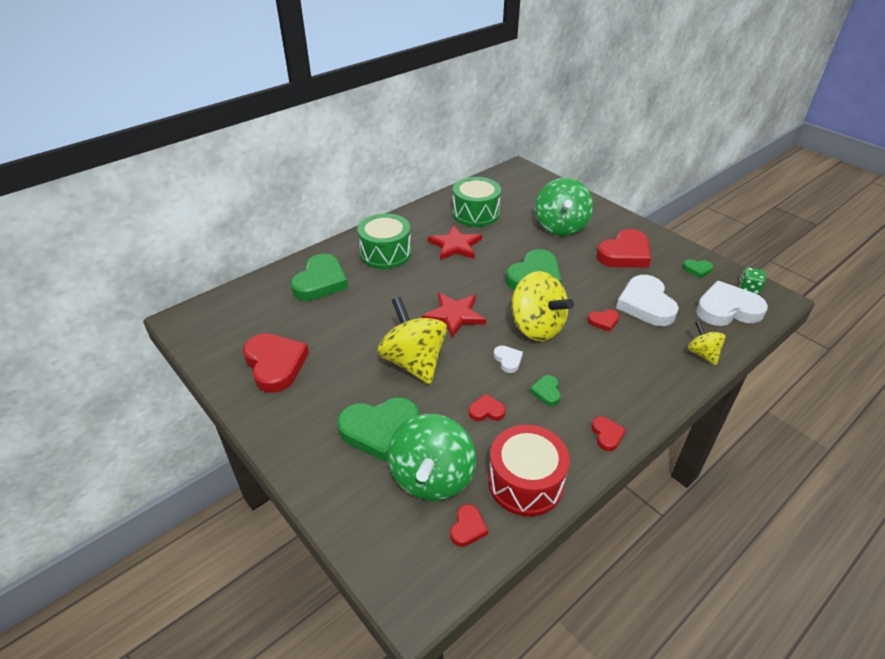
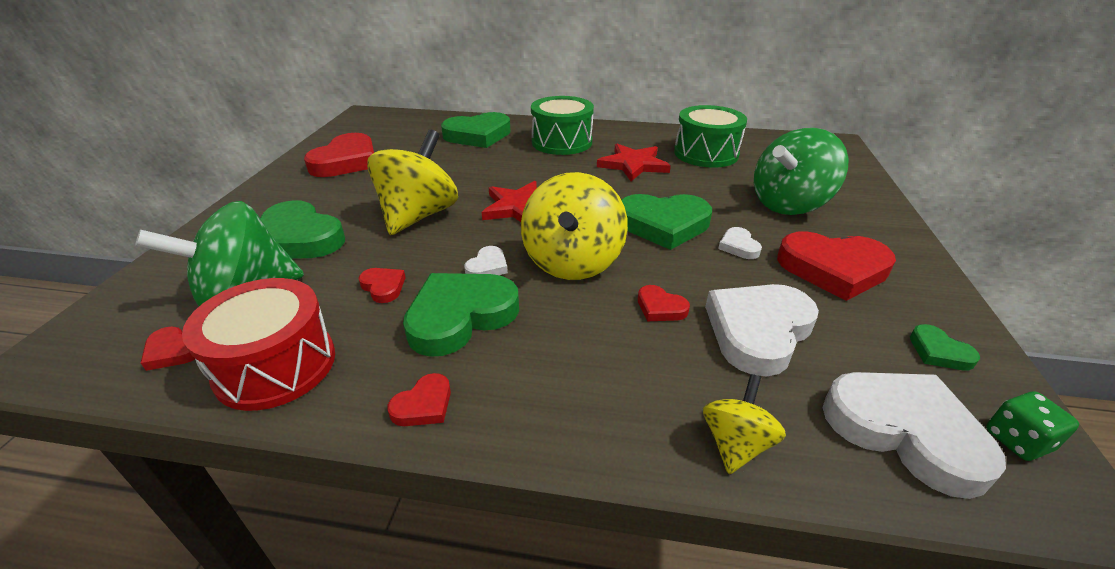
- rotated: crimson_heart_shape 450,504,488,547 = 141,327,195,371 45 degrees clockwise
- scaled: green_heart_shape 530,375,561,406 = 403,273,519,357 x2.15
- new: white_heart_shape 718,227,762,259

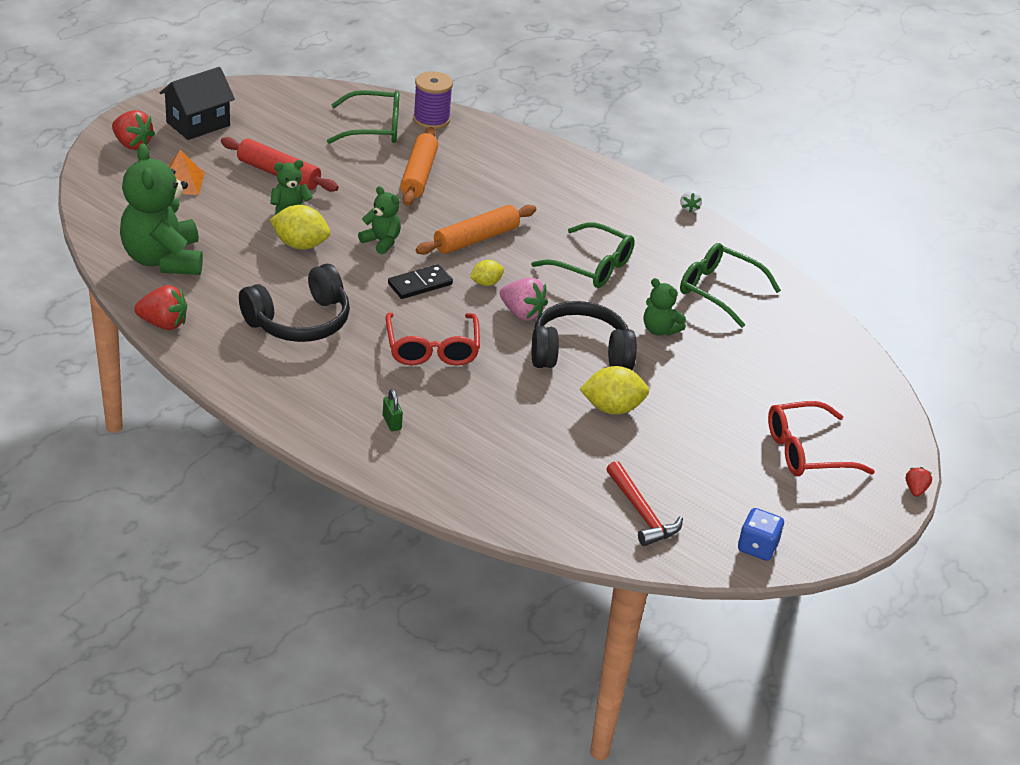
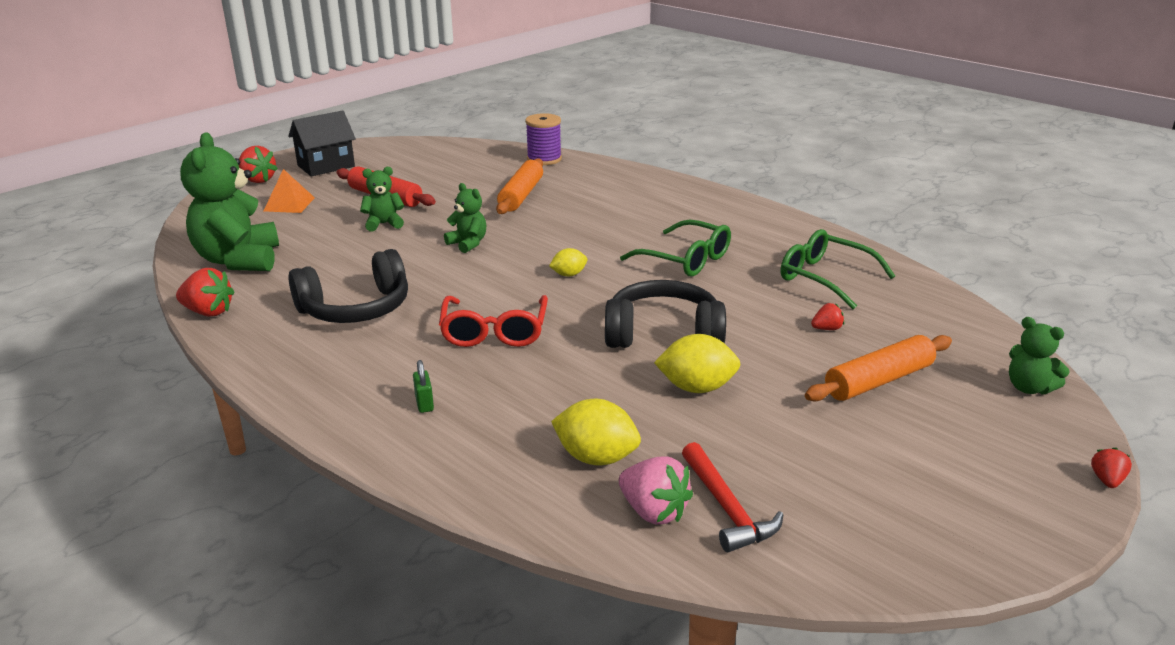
- shifted: golden_lemon 270,205,330,249 to 551,399,641,465
- gone: green_eyeglasses 327,90,399,144
- gone: ebony_domino_piece 388,264,453,299
- shifted: bright_orange_dough_roller 416,205,536,255 to 805,335,952,402
- shifted: rose-pink_berry 500,278,548,321 to 619,457,693,525
- shifted: green_teddy 644,278,686,336 to 1009,317,1069,394
- gone: white_berry 680,191,702,213
- gone: cobalt_game_die 738,508,784,561
- gone: crimson_eyeglasses 768,401,875,476
- new: crimson_berry 811,303,844,330

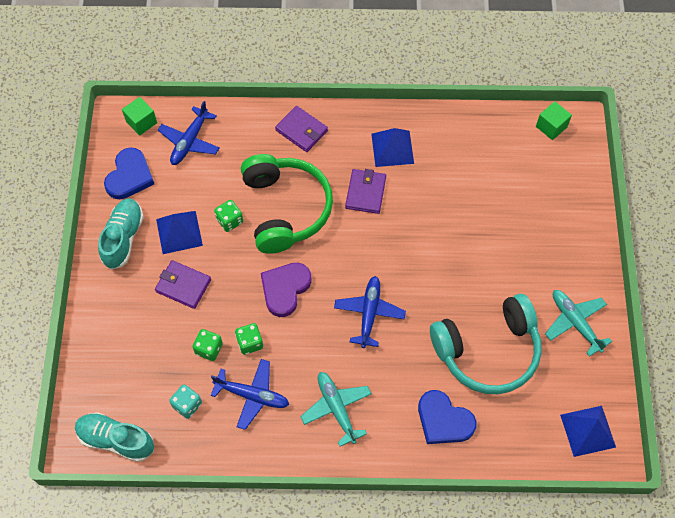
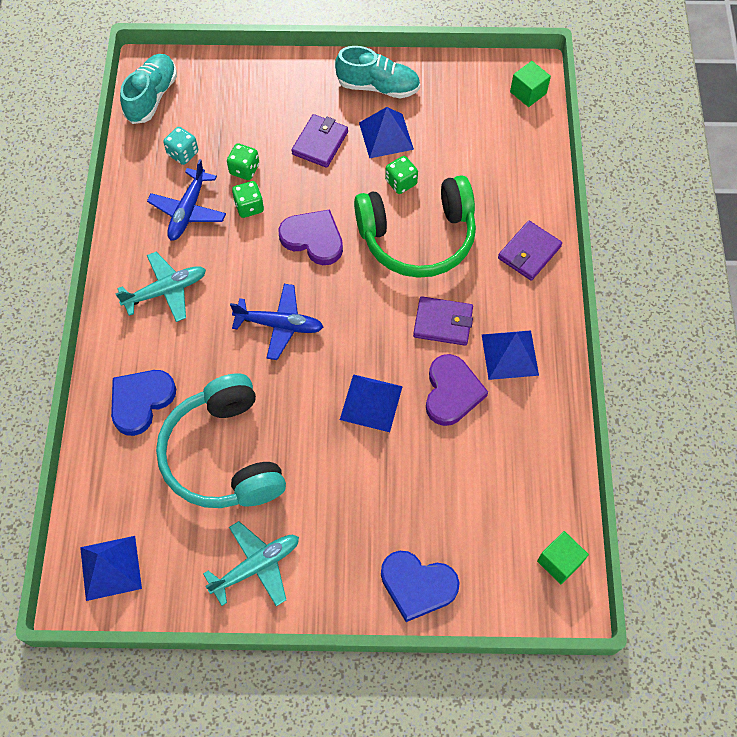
- shifted: cobalt_heart_shape 104,147,154,199 to 381,551,460,622
- gone: cobalt_toy_plane 158,101,220,165
- new: cobalt_pyramid 340,374,403,432
- new: violet_heart_shape 426,354,488,426

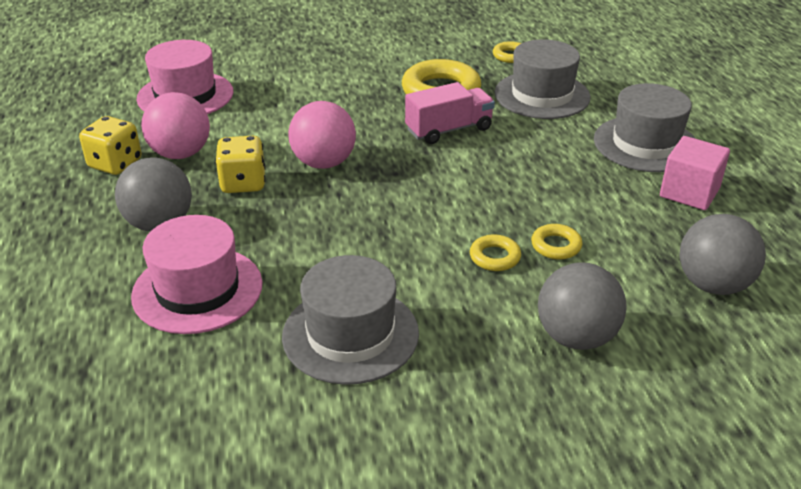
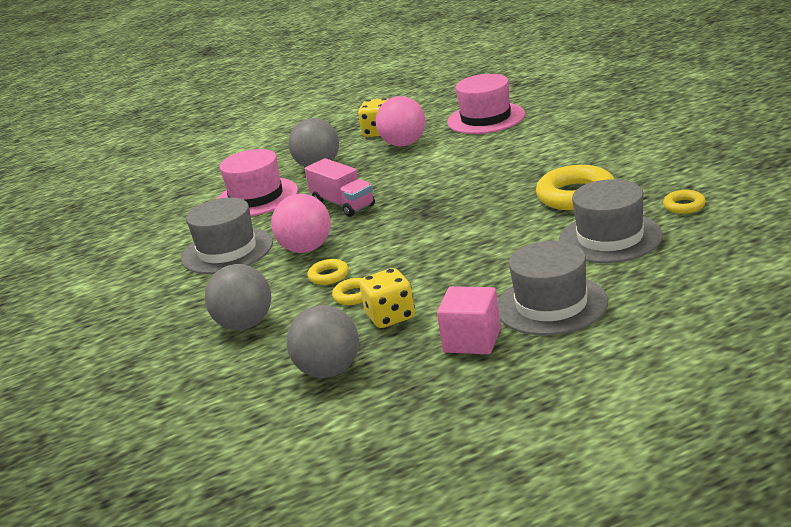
- shifted: golden_game_die 215,136,266,193 to 360,268,415,328
- shifted: rose-pink_sphere 288,101,356,169 to 271,194,331,253
- shifted: rose-pink_toy_truck 405,82,495,144 to 305,158,375,217

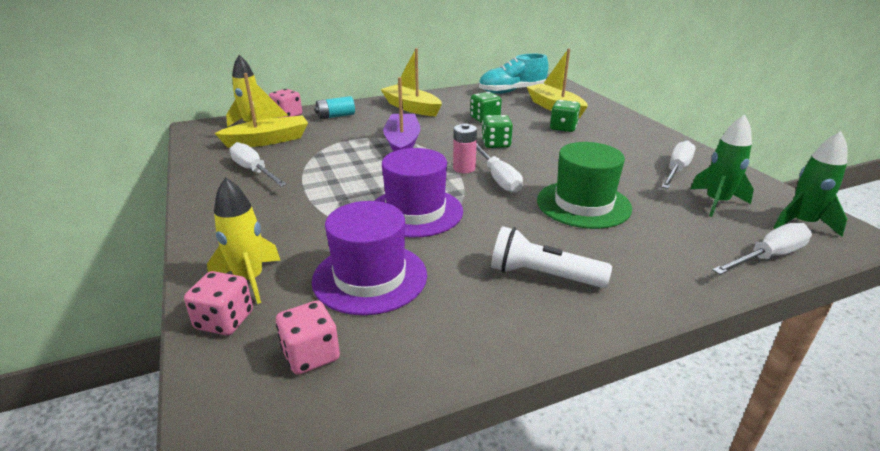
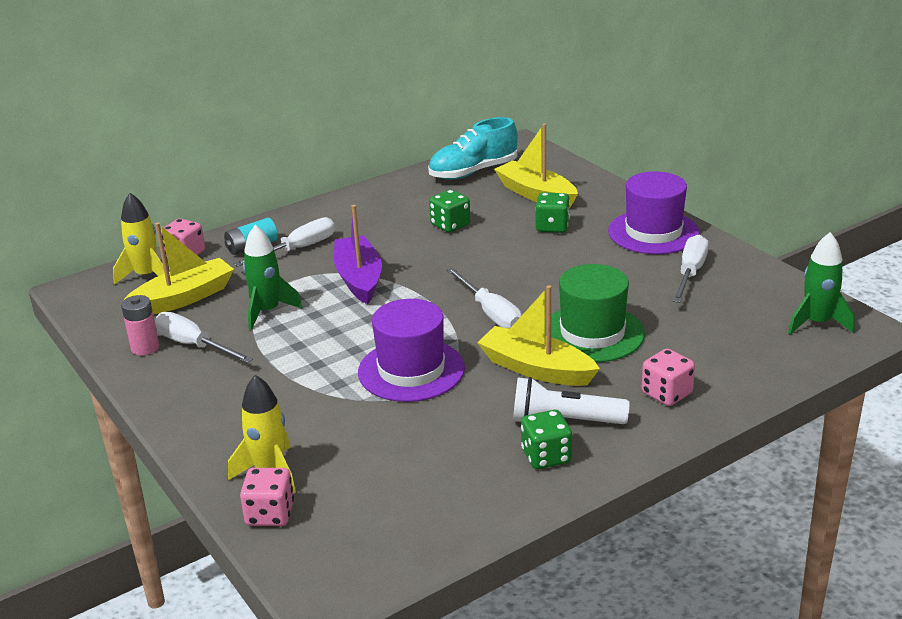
- shifted: rose-pink_game_die 276,300,340,375 to 642,349,695,406
- shifted: violet_top_hat 312,201,427,315 to 608,171,700,254
- shifted: golden_sailboat 381,48,442,116 to 477,285,600,386
- shifted: rose-pink_battery 453,123,477,173 to 121,295,159,356
- shifted: green_game_die 482,115,513,148 to 521,410,572,469
- shifted: green_spaceship 690,114,754,217 to 243,225,303,330
- shifted: white_flat_screwdriver 712,223,812,275 to 234,217,335,267

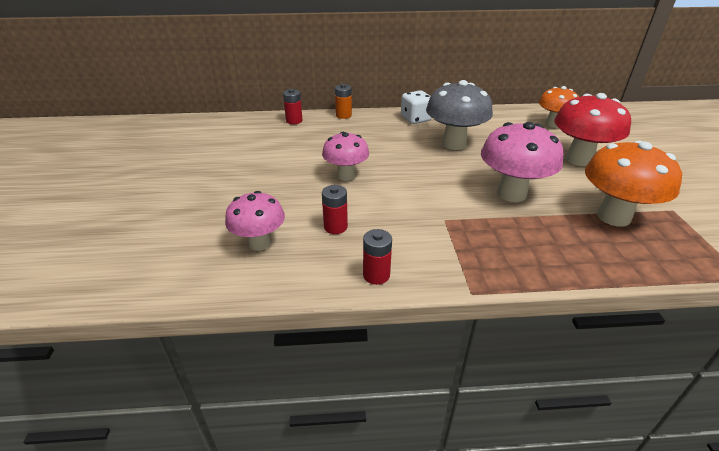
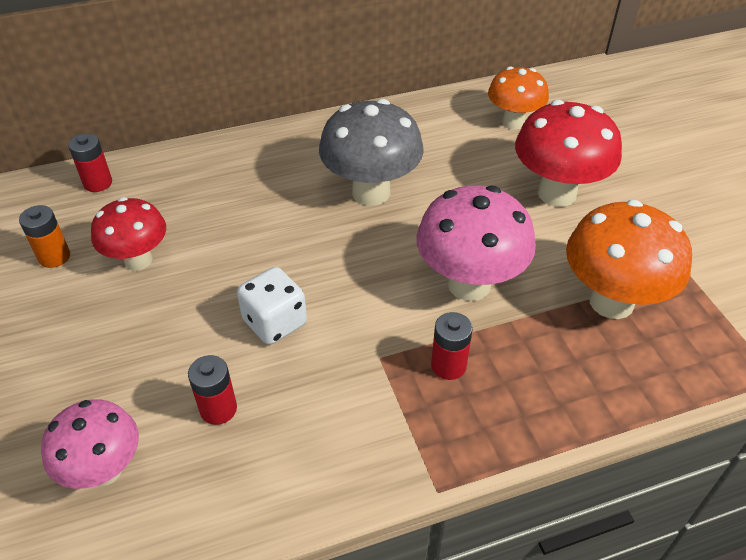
- gone: rose-pink_toadstool 322,132,369,181
- shifted: bright_orange_battery 335,84,352,119 to 19,205,70,268
- shifted: crimson_battery 363,229,392,285 to 431,312,473,380
- shifted: white_game_die 401,90,432,124 to 237,267,307,345
- new: crimson_toadstool 91,197,166,270

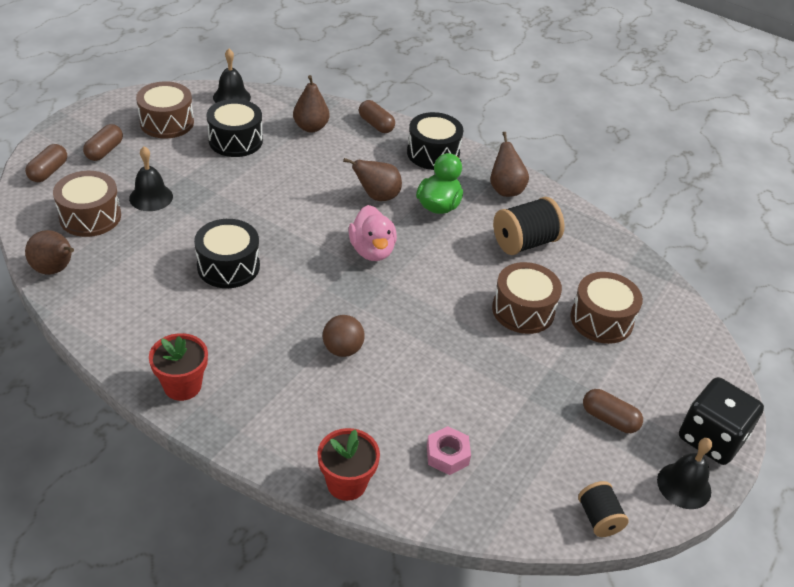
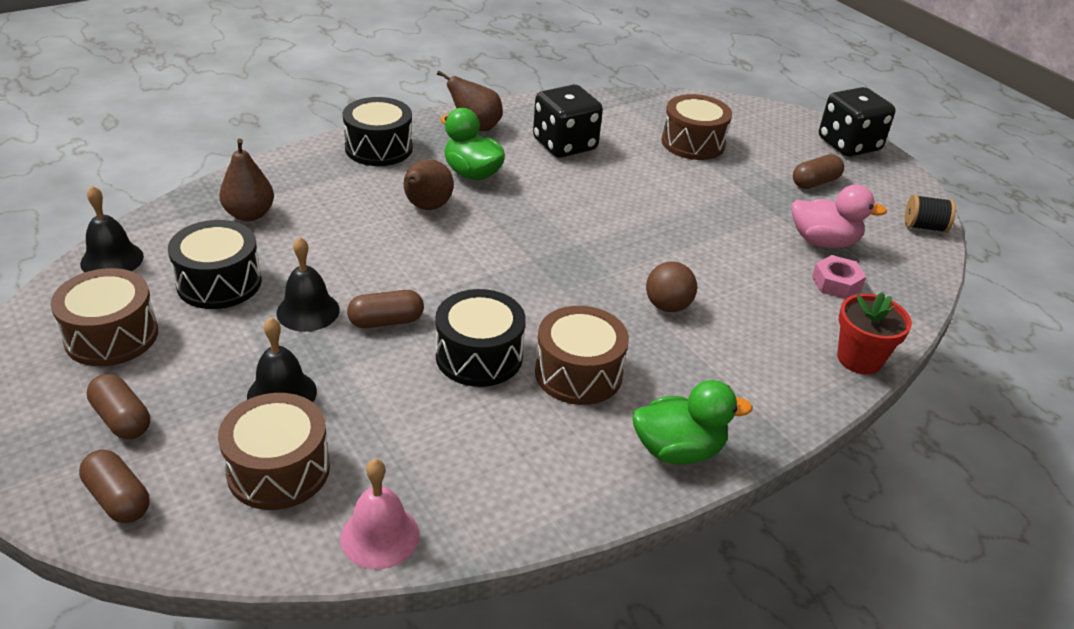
- swapped: russet_toy_pear 25,230,74,275 to rose-pink_school_bell 340,459,419,569
- swapped: crimson_plant_pot 149,333,208,401 to green_rubber_duck 632,380,753,464
- shifted: rose-pink_rubber_duck 348,205,397,261 to 791,184,887,248
- shifted: russet_pill 359,100,395,133 to 347,290,424,328
- shifted: russet_drum 492,262,562,334 to 535,306,629,405
- swapped: ebony_reel_of_thread 493,197,564,255 to ebony_game_die 533,85,603,158
- shifted: ebony_school_bell 657,438,712,509 to 276,237,340,332

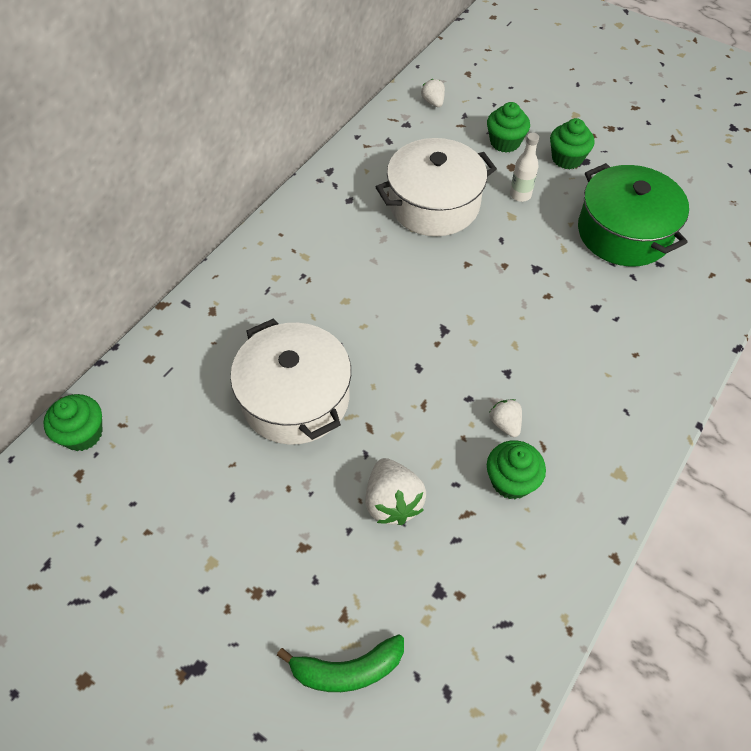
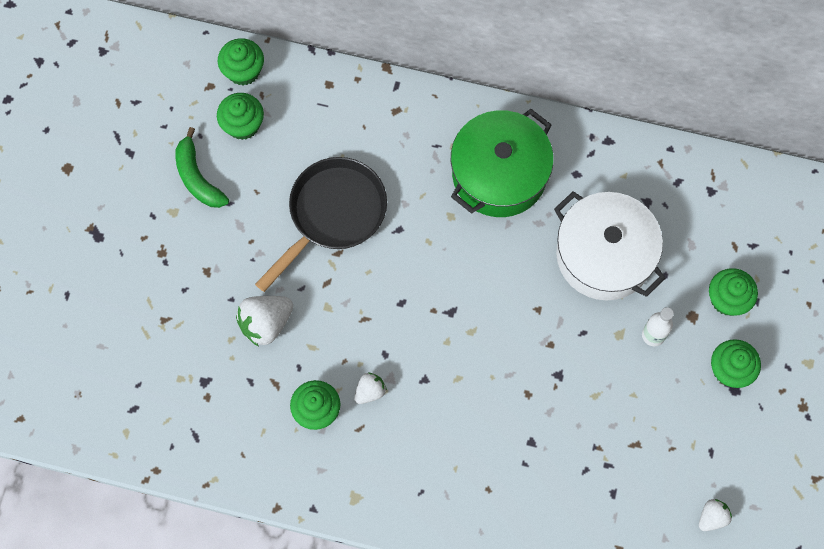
- swapped: white_stockpot 230,318,351,445 to ebony_skillet 255,157,387,292
- shifted: green_banana_fruit 277,635,404,692 to 175,127,229,208
- shifted: white_berry 421,79,445,107 to 699,499,732,531
- shifted: green_stockpot 578,163,689,266 to 451,109,554,217
- new: green_muffin 217,93,264,140

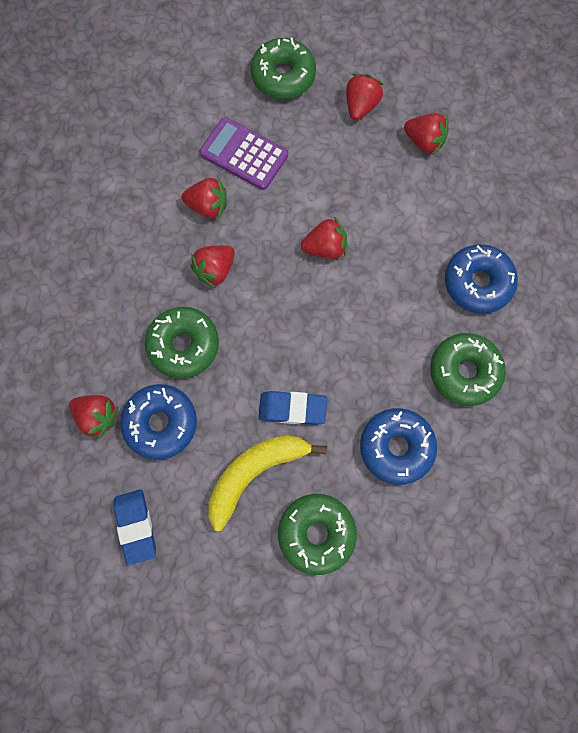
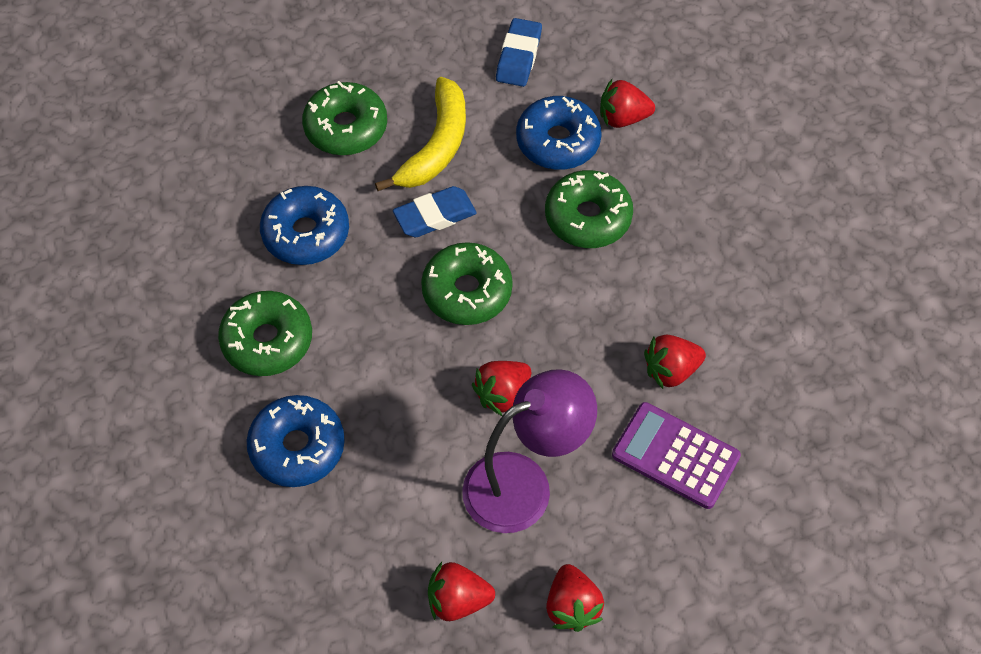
- rotated: cobalt_pencil_eraser 113,489,156,565 = 496,18,542,87 60 degrees clockwise
- gone: crimson_berry 191,245,235,288
- rotated: violet_adding_machine 199,117,288,190 = 612,402,741,509 150 degrees counterclockwise
- shifted: green_donut 250,37,316,99 to 421,242,513,325
- new: violet_desk_lamp 462,369,597,533

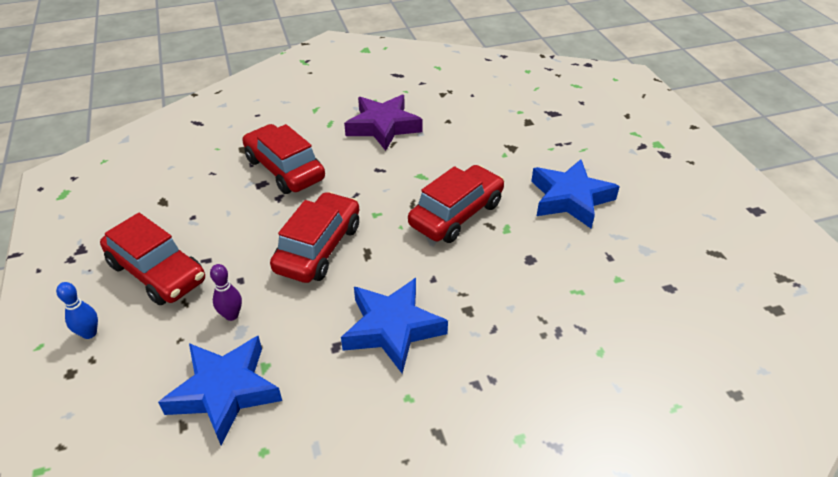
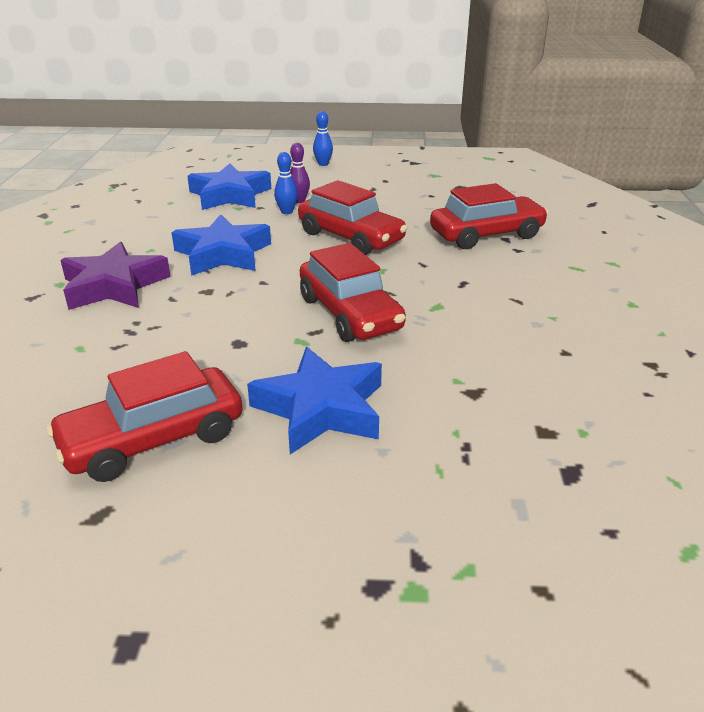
- shifted: crimson_automobile 100,213,205,305 to 47,351,243,482
- shifted: violet_five-pointed_star 344,95,423,151 to 60,242,171,310
- new: cobalt_skittle 274,152,298,214

